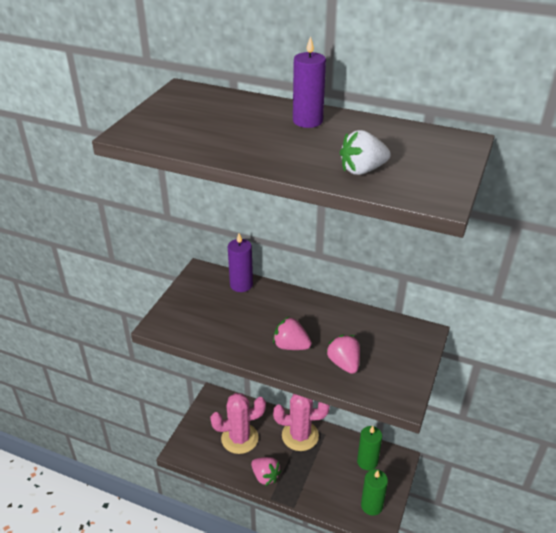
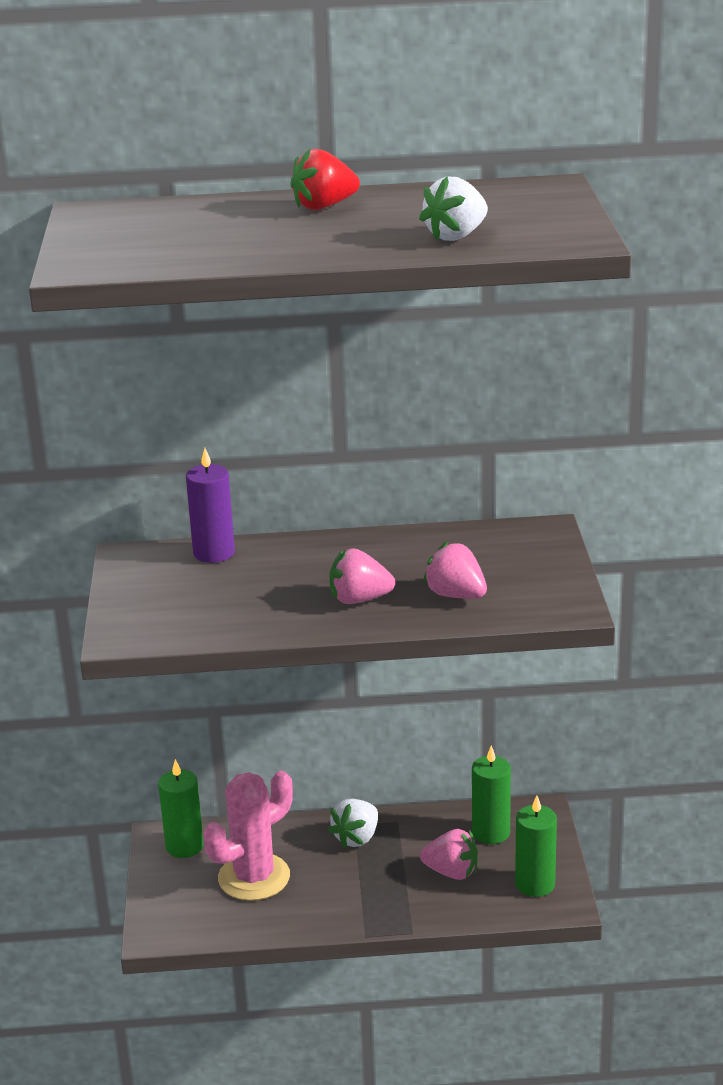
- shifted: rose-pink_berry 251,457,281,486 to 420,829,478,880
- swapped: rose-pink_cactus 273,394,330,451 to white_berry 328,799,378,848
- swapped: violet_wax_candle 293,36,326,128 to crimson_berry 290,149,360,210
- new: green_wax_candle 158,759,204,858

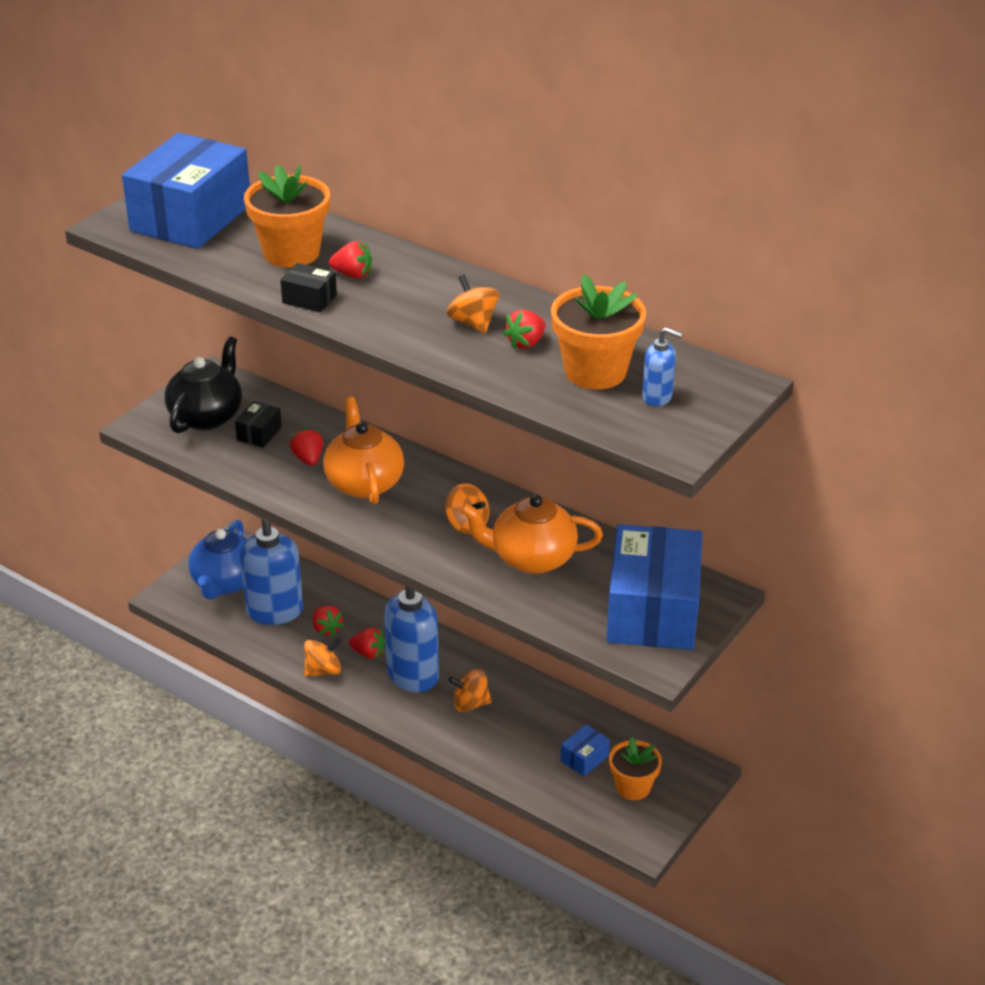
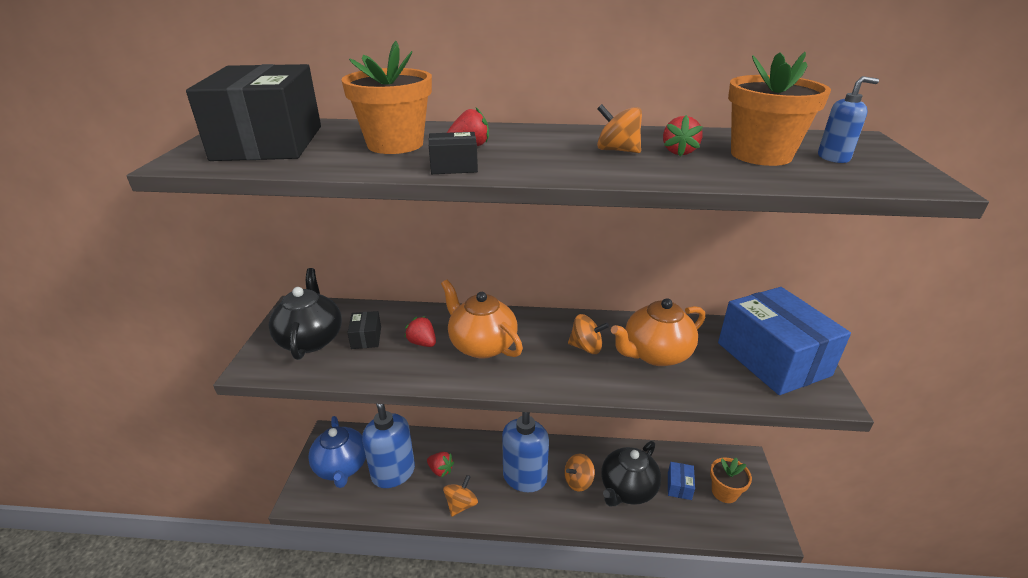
- repainted: cobalt_box 122,133,250,249 to ebony_box 186,64,321,161
- gone: crimson_berry 349,627,385,659
- new: ebony_teapot 601,441,661,507

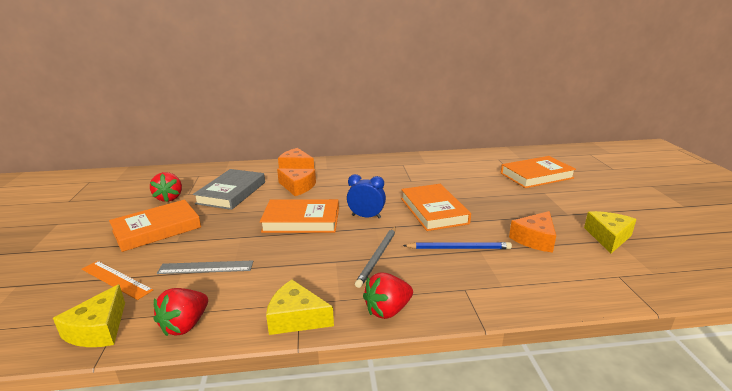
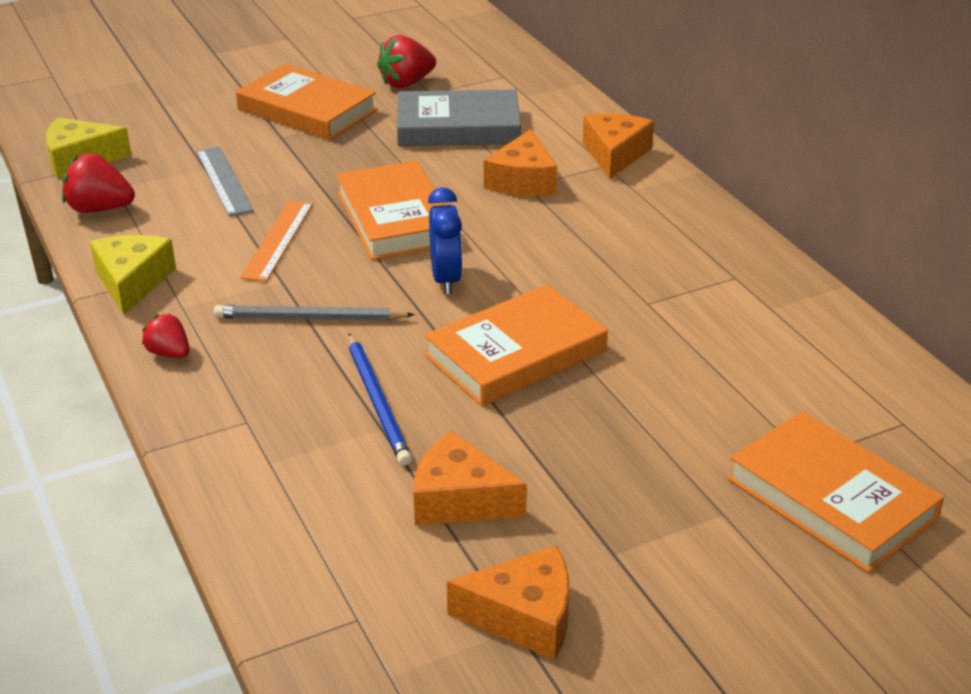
- shifted: bright_orange_measuring_stick 82,261,153,300 to 240,201,313,282
- scaled: crimson_berry 363,272,413,319 = 142,314,189,358 x0.62
- repainted: golden_cheese 584,211,637,254 to bright_orange_cheese 447,545,569,660

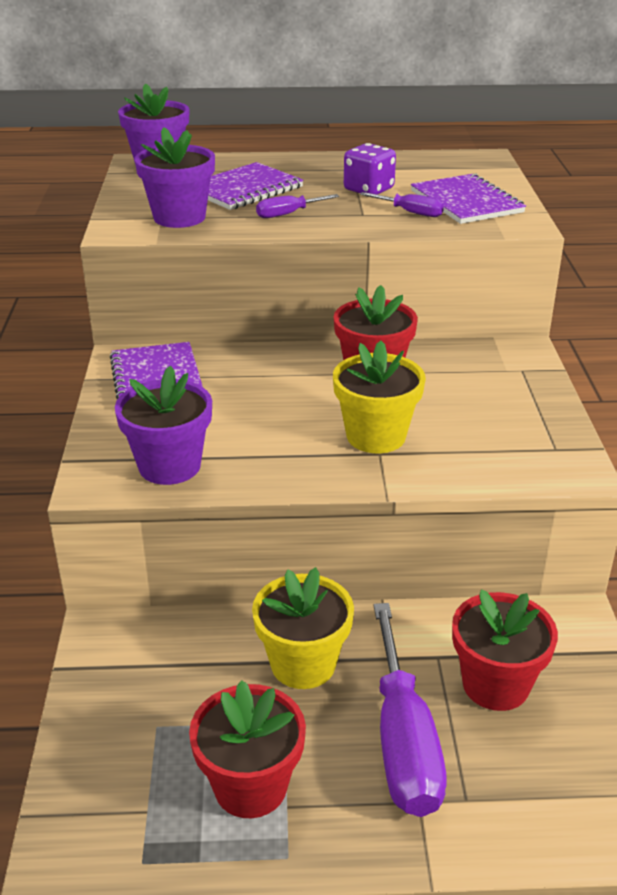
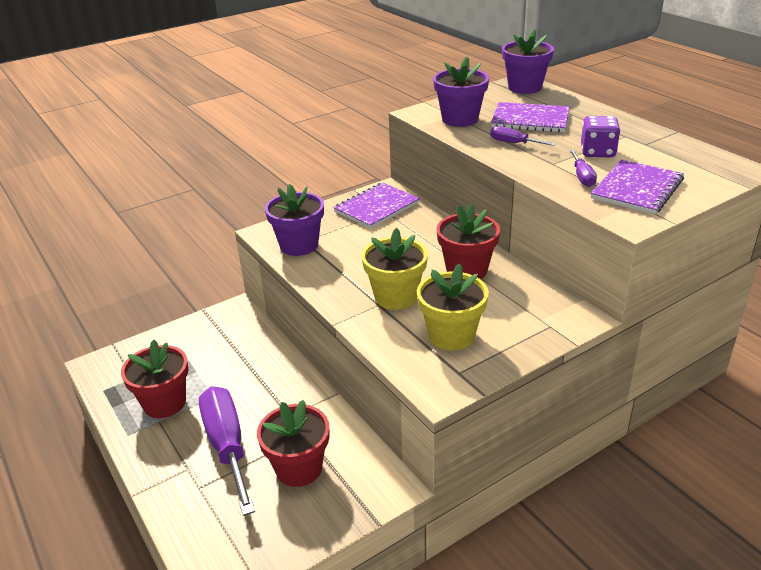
- shifted: golden_plant_pot 252,567,354,689 to 417,263,489,351
- rotated: violet_flat_screwdriver 373,603,447,817 = 199,386,255,516 105 degrees clockwise

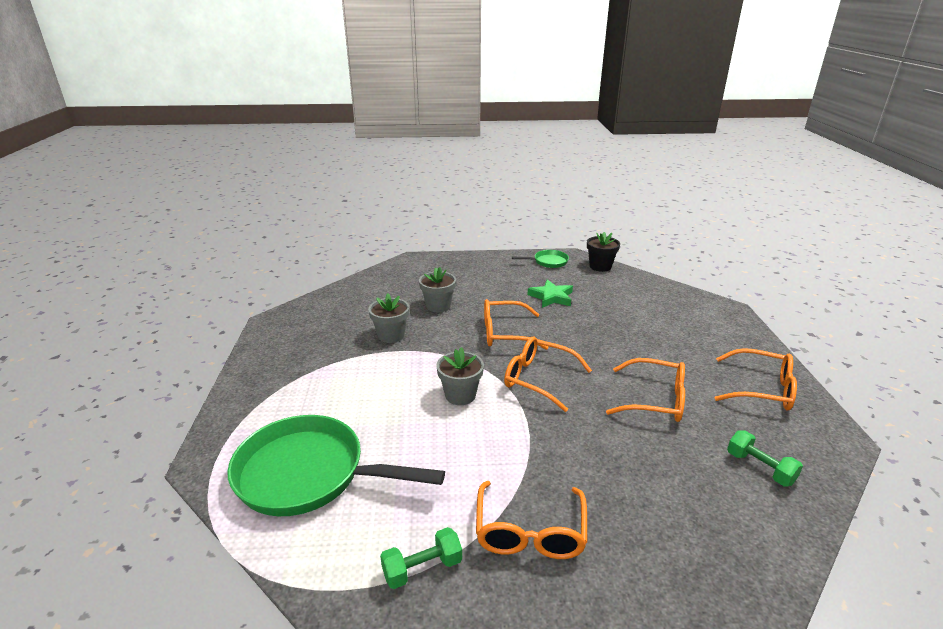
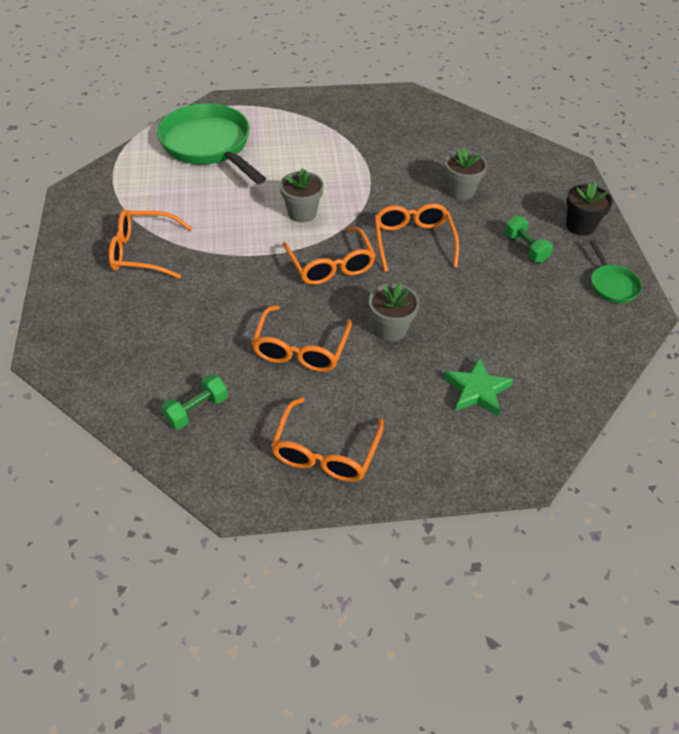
- rotated: green_skillet 227,415,445,516 = 157,103,266,184 45 degrees counterclockwise
- shifted: grey_plant_pot 368,293,409,343 to 369,283,419,341
- shifted: green_hand_weight 380,527,462,589 to 504,216,553,263
- rotated: bright_orange_eyeglasses 504,336,592,412 = 283,227,376,285 135 degrees clockwise
- shifted: green_five-pointed_star 527,279,573,308 to 444,357,513,416
- shifted: ebony_plant_pot 587,232,620,272 to 566,182,613,236

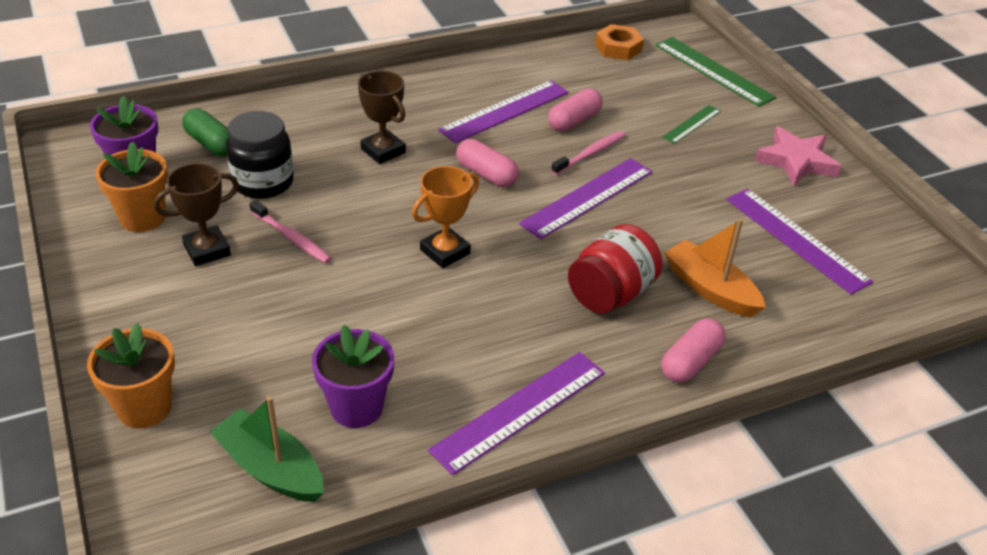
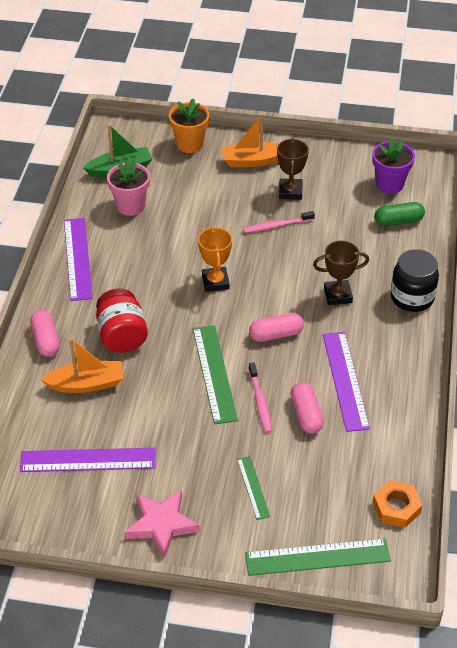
- gone: bright_orange_plant_pot 95,141,168,232
- shifted: ebony_jam_jar 226,111,294,199 to 391,249,439,312
- repainted: violet_plant_pot 312,325,394,428 to rose-pink_plant_pot 107,159,150,216
- repainted: violet_measuring_stick 519,158,652,239 to green_measuring_stick 193,325,238,424
- new: bright_orange_sailboat 221,113,278,167

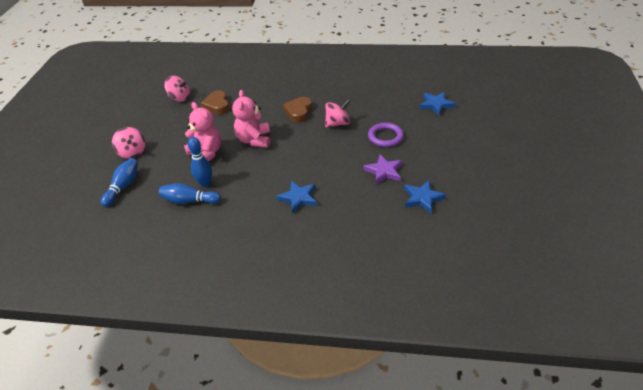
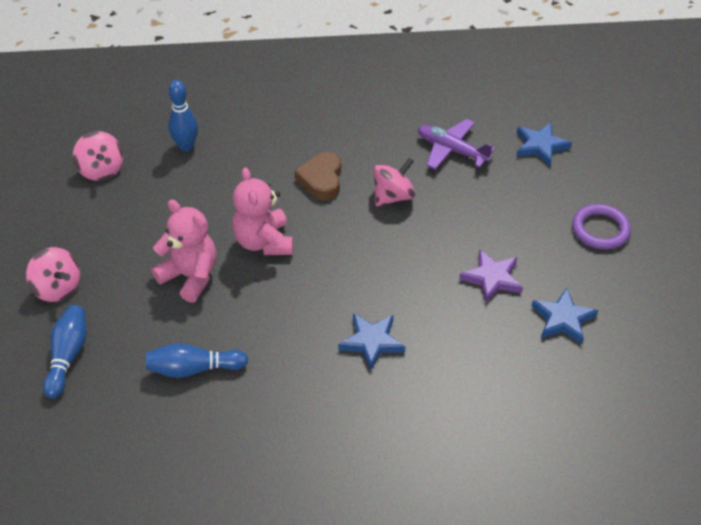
- rotated: rose-pink_toy_top 164,76,190,102 = 73,131,123,181 60 degrees clockwise
- shifted: cobalt_skittle 188,137,212,187 to 168,80,198,152
- gone: russet_heart_shape 201,90,229,115
- shifted: violet_torus 368,123,404,147 to 572,204,631,250
- new: violet_toy_plane 418,119,495,170

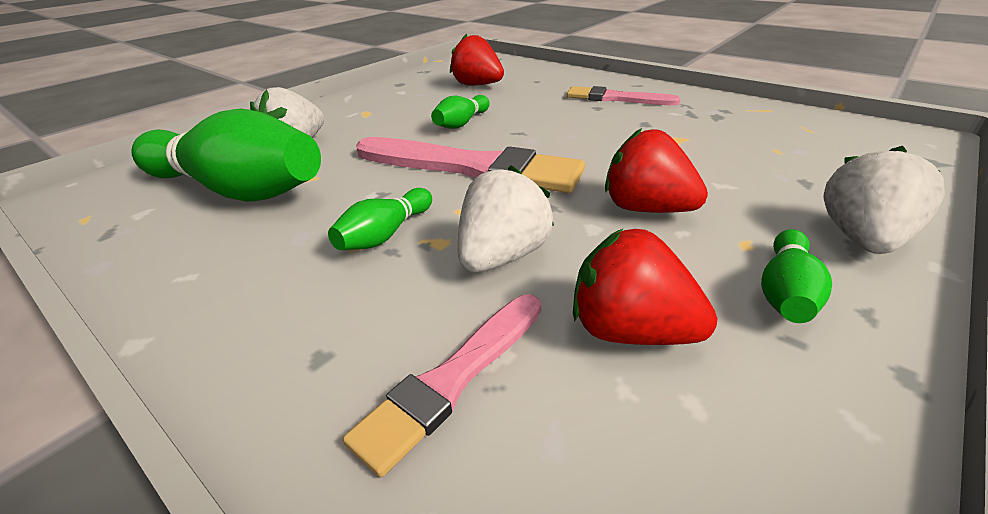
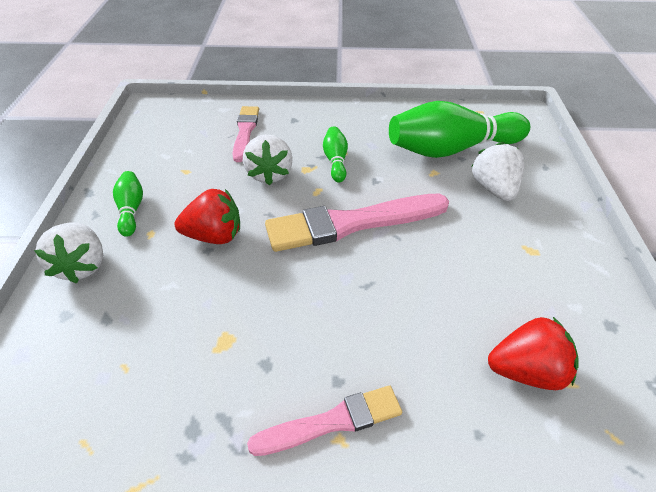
- gone: green_skittle 431,95,490,129
- gone: crimson_berry 573,229,717,345

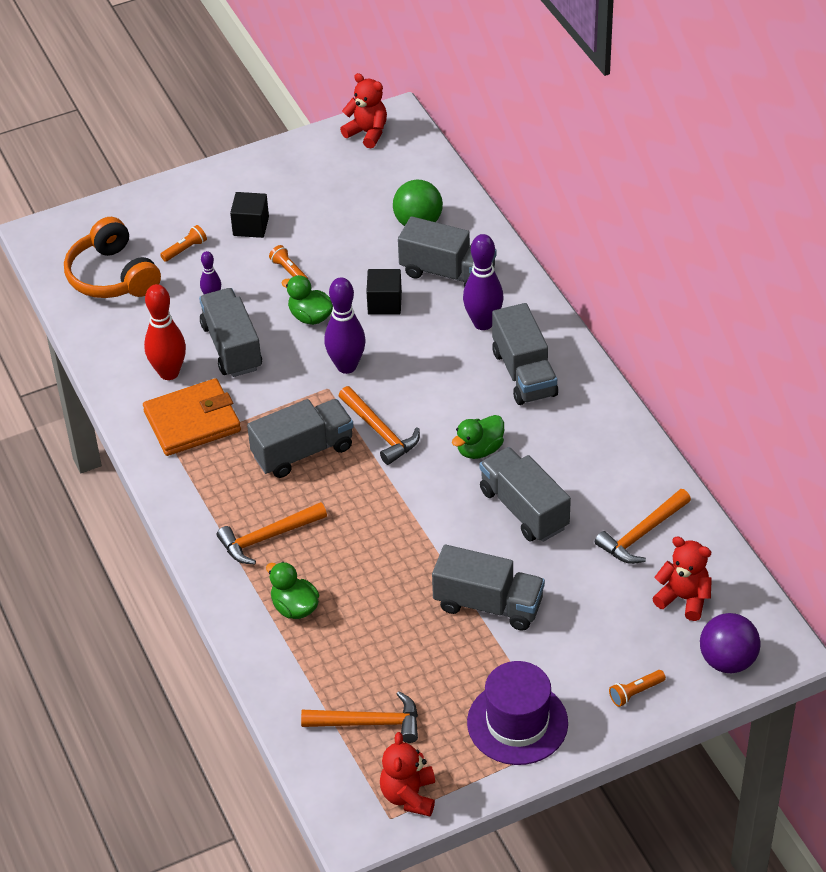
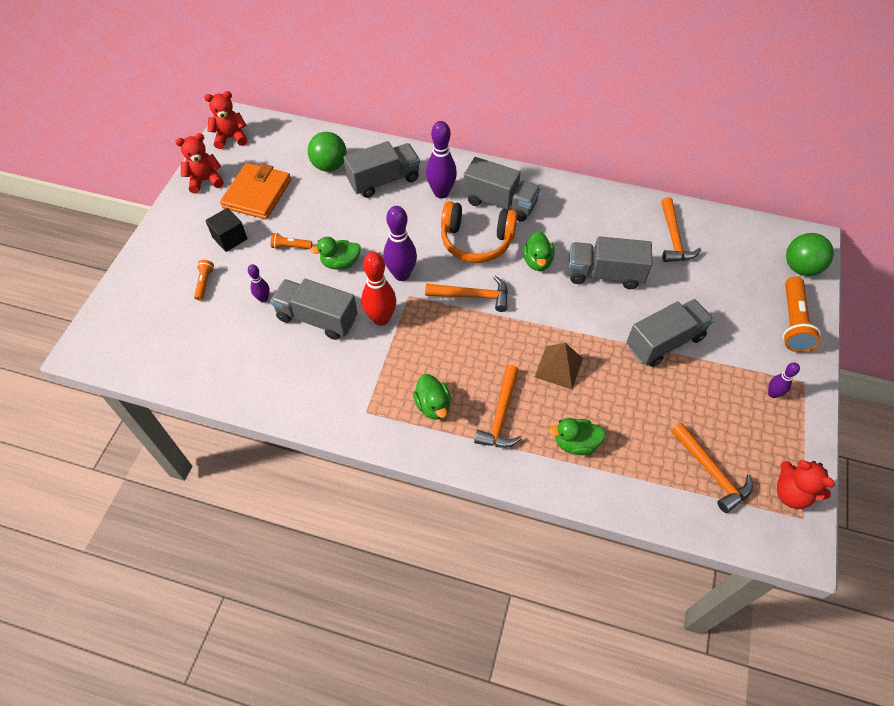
- shifted: bright_orange_headphones 64,217,161,298 to 441,201,517,263
- shifted: bright_orange_billfold 143,378,241,456 to 220,163,291,219
- shifted: crimson_skittle 144,284,186,380 to 361,252,396,326
- gone: grey_toy_truck 247,399,354,478
- rotated: bright_orange_claw_hammer 301,691,418,743 = 671,423,753,513 105 degrees clockwise
- gone: ebony_cube 366,269,402,315
- swapped: violet_top_hat 467,661,568,765 to violet_skittle 768,362,800,398
- scaled: bright_orange_pocket_torch 609,670,666,707 = 783,276,821,353 x1.93
- shifted: crimson_teddy 652,536,712,621 to 175,133,224,194
- repainted: violet_sphere 700,613,760,673 to green_sphere 786,233,834,276
- new: green_rubber_duck 413,374,451,420
- new: russet_pyramid 535,343,583,390

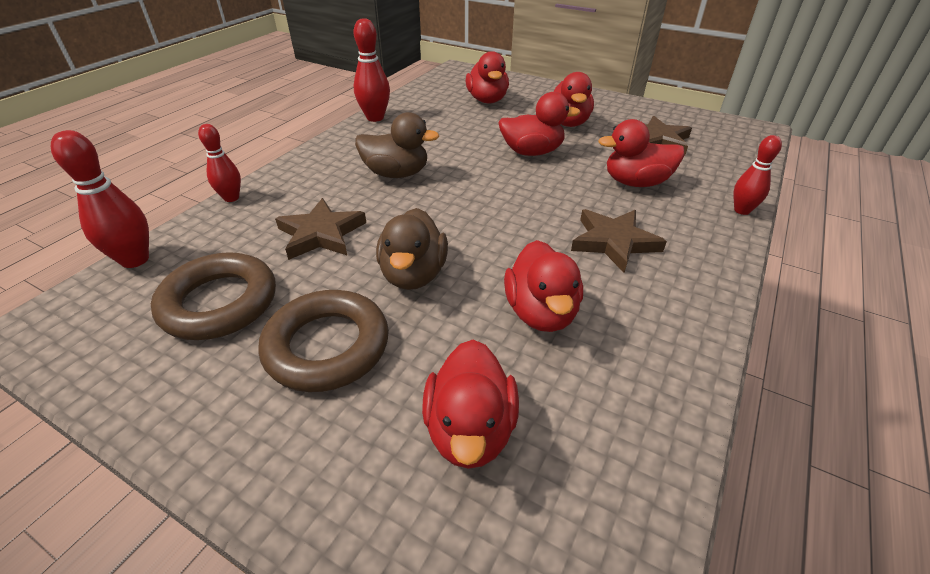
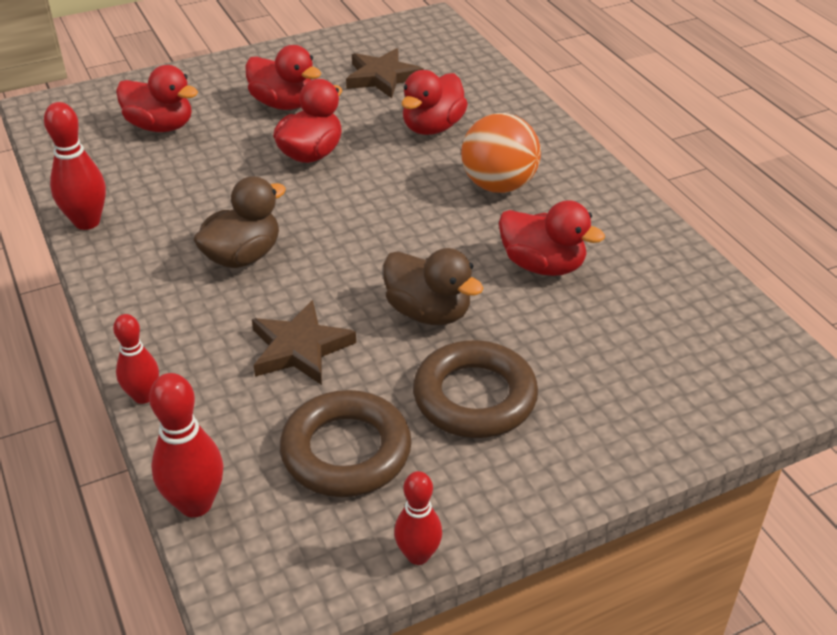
- gone: crimson_rubber_duck 422,340,519,469
- swapped: russet_five-pointed_star 571,209,667,273 to bright_orange_sphere 461,113,541,193
- shifted: crimson_skittle 733,135,782,215 to 394,471,442,565

